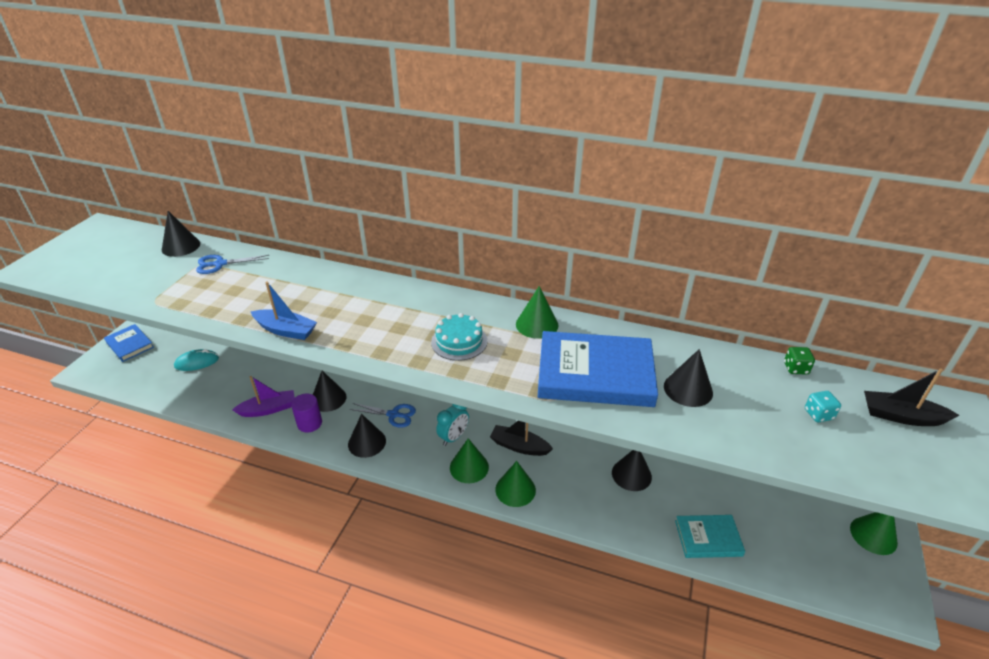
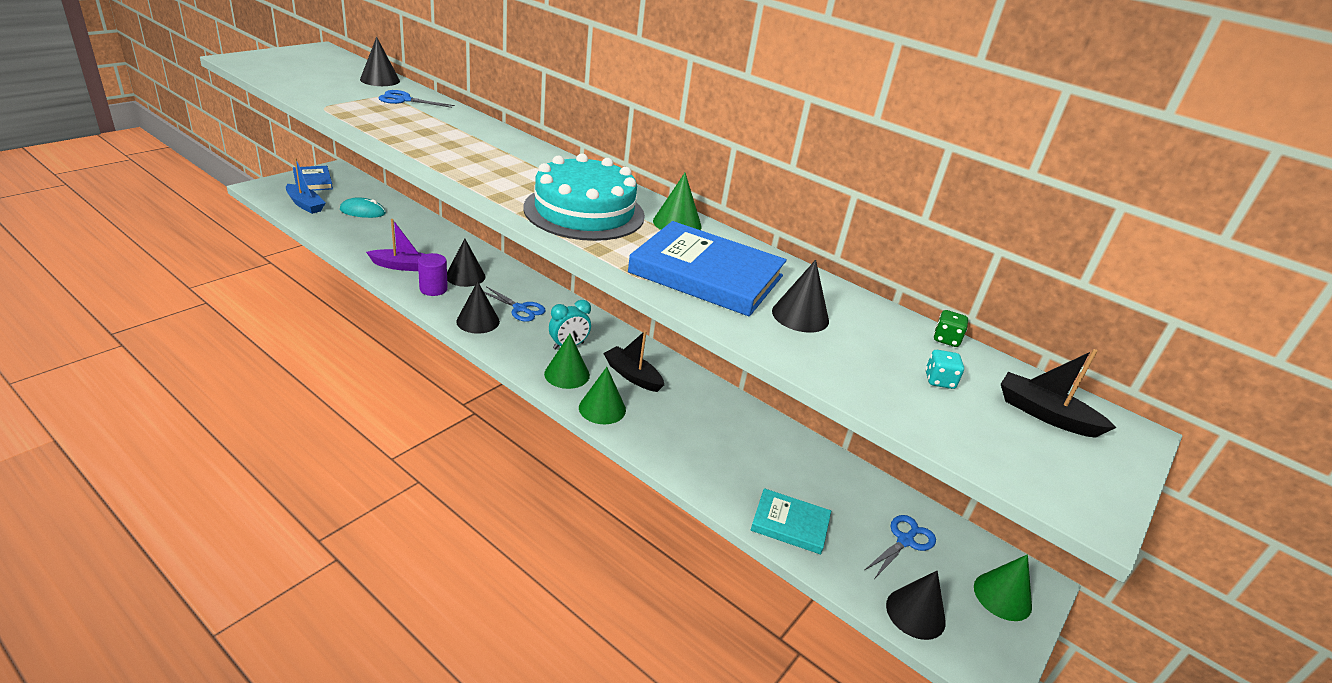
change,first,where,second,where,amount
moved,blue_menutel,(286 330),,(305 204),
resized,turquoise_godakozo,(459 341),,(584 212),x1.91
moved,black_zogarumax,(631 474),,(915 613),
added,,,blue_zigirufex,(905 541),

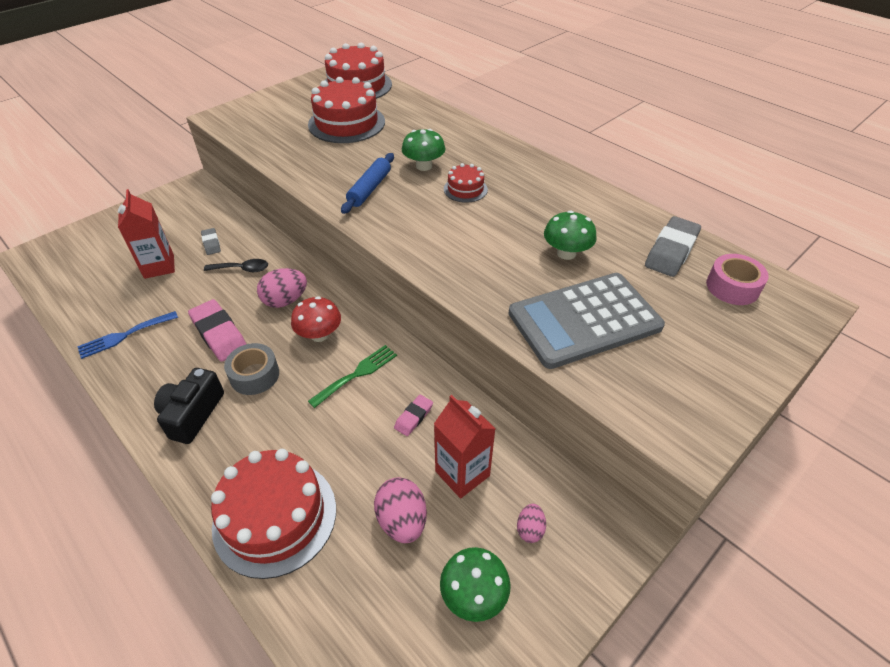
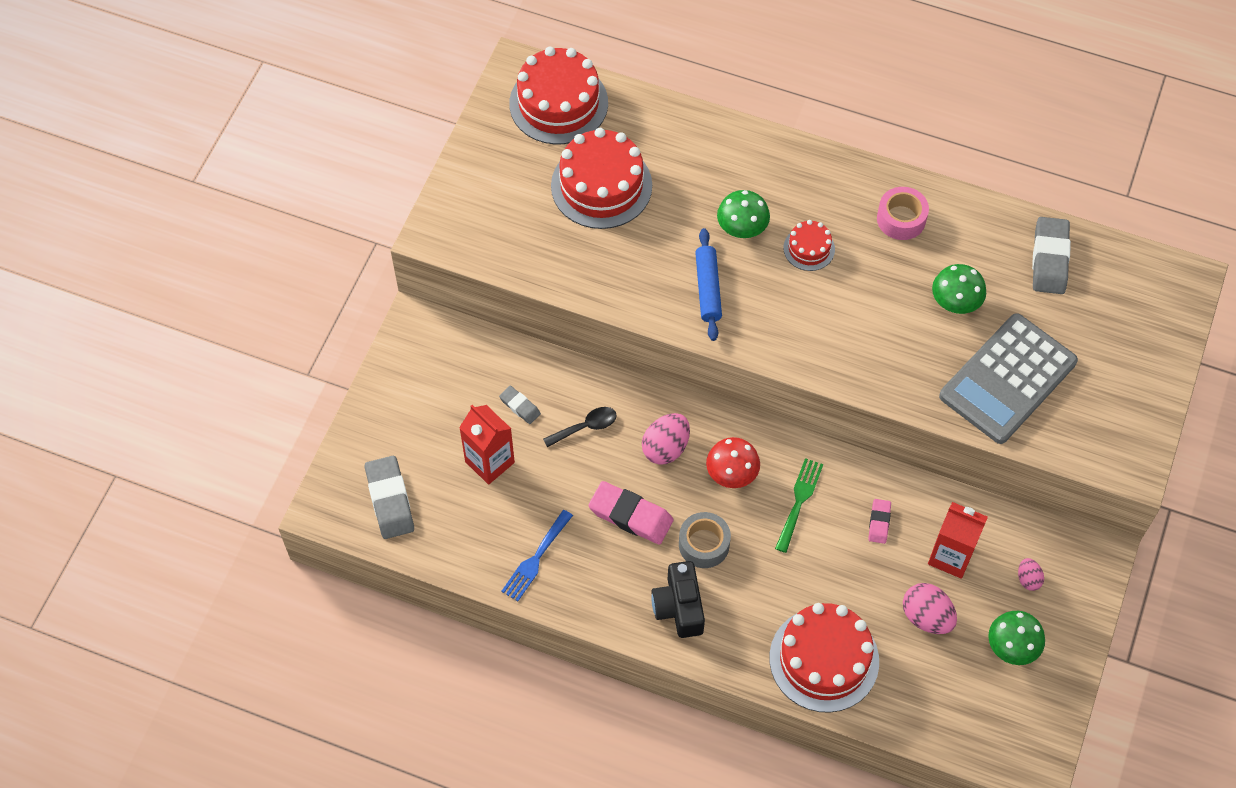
change,first,where,second,where,amount
moved,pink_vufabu,(732 287),,(901 219),
added,,,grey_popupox,(390 500),

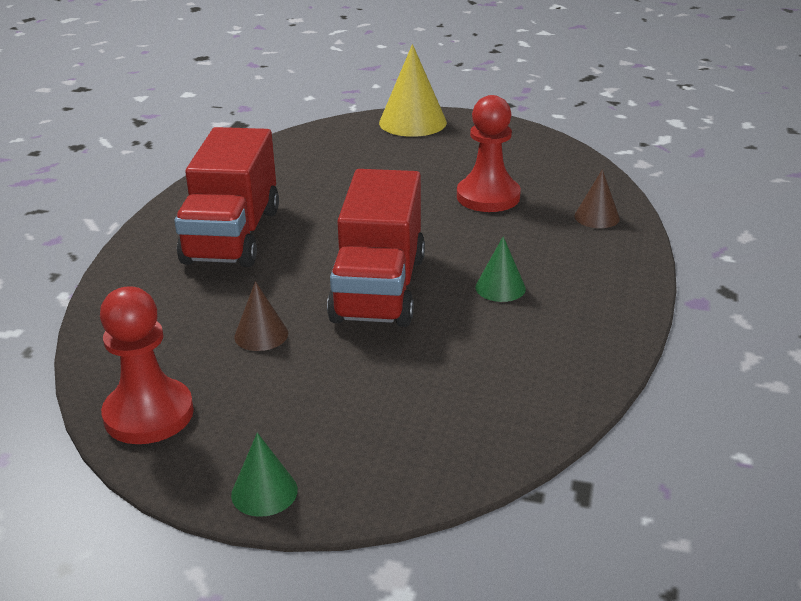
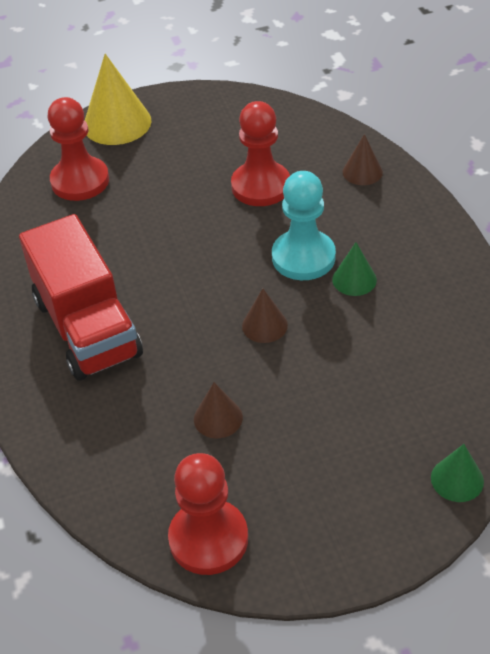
change,first,where,second,where,amount
replaced,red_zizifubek,(379 288),brown_zogarumax,(264 325),
moved,green_zogarumax,(264 492),,(457 479),
added,,,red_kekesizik,(80 181),
added,,,turquoise_kekesizik,(303 257),

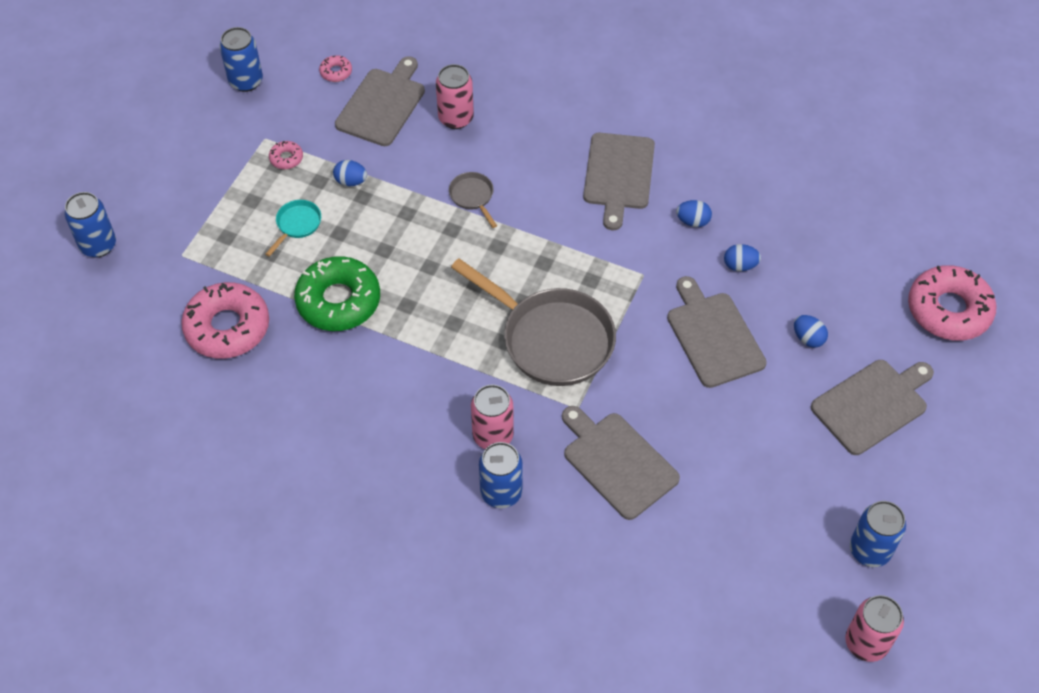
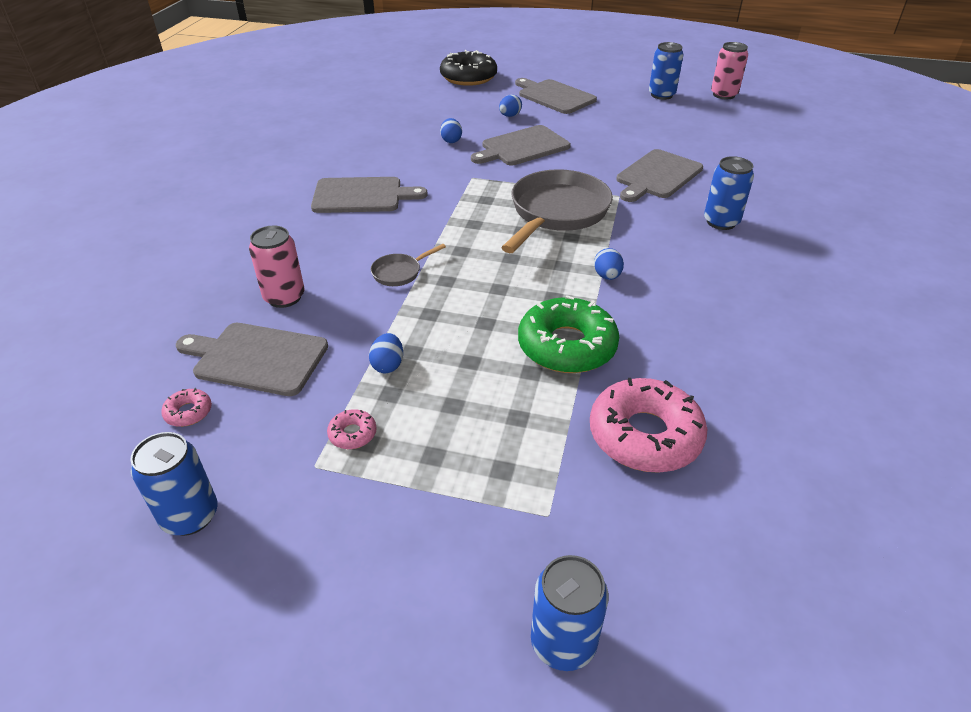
change,first,where,second,where,amount
removed,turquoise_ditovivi,(297 225),,,
moved,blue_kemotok,(693 221),,(607 276),
recoloured,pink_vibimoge,(948 310),black_vibimoge,(468 77),
removed,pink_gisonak,(493 436),,,

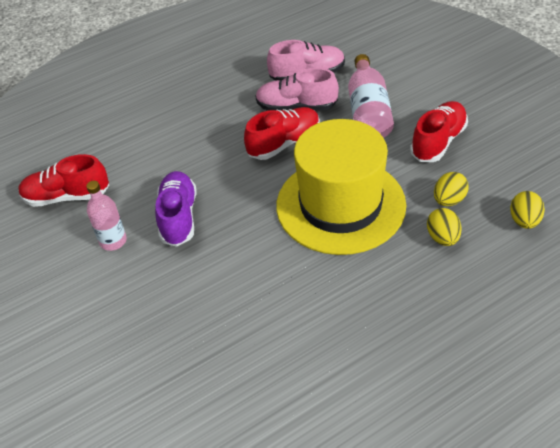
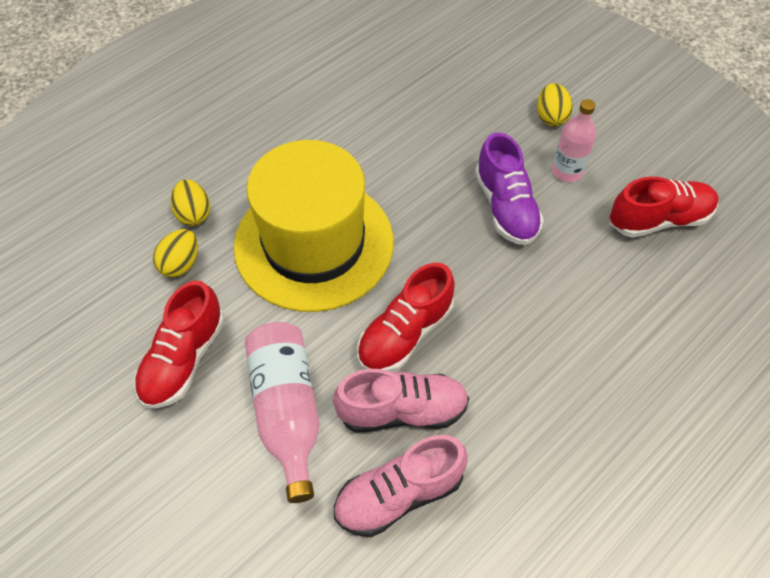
change,first,where,second,where,amount
moved,yellow_kemotok,(524 221),,(551 117),

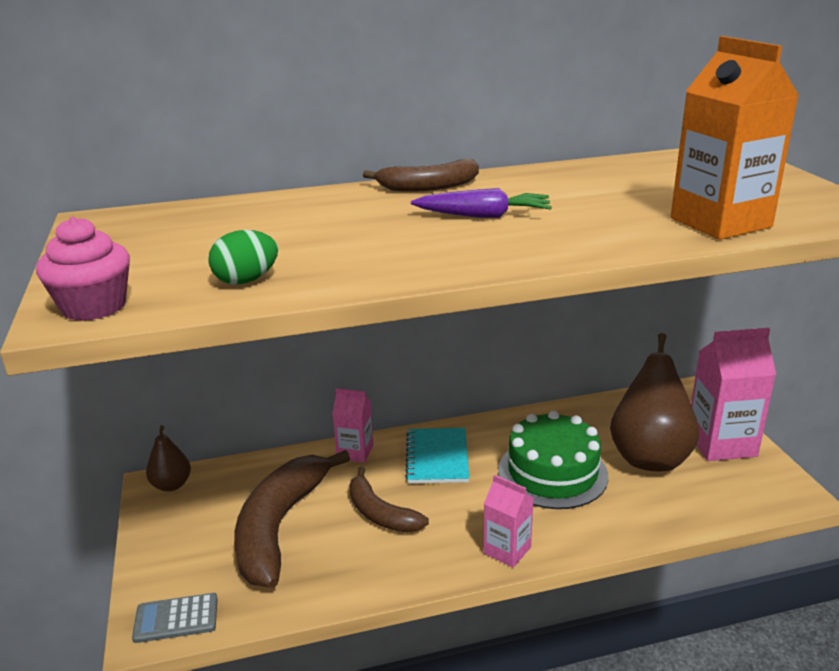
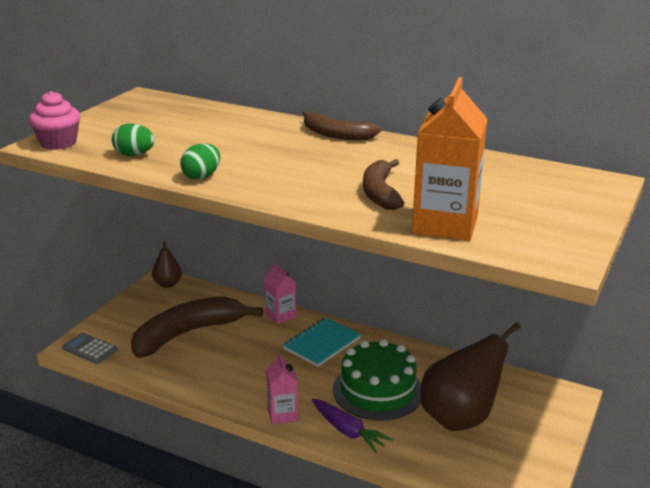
change,first,where,second,where,amount
moved,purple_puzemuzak,(483 216),,(348 431),
removed,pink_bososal,(721 443),,,
moved,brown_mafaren,(380 513),,(380 193),
added,,,green_kemotok,(202 176),

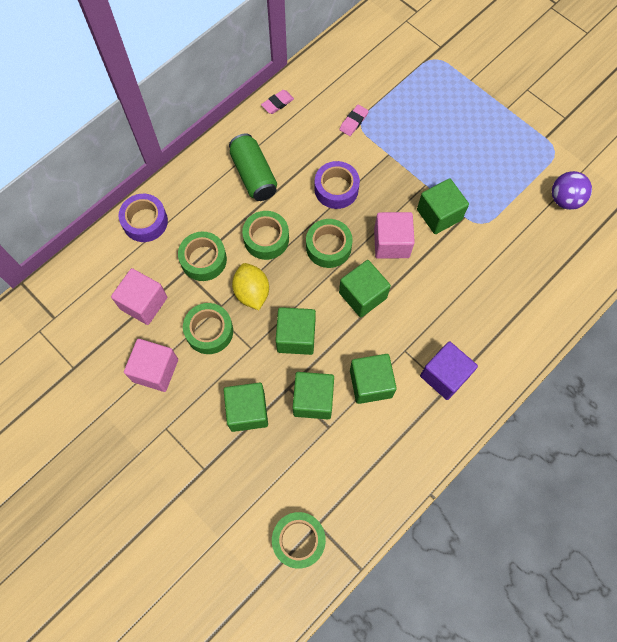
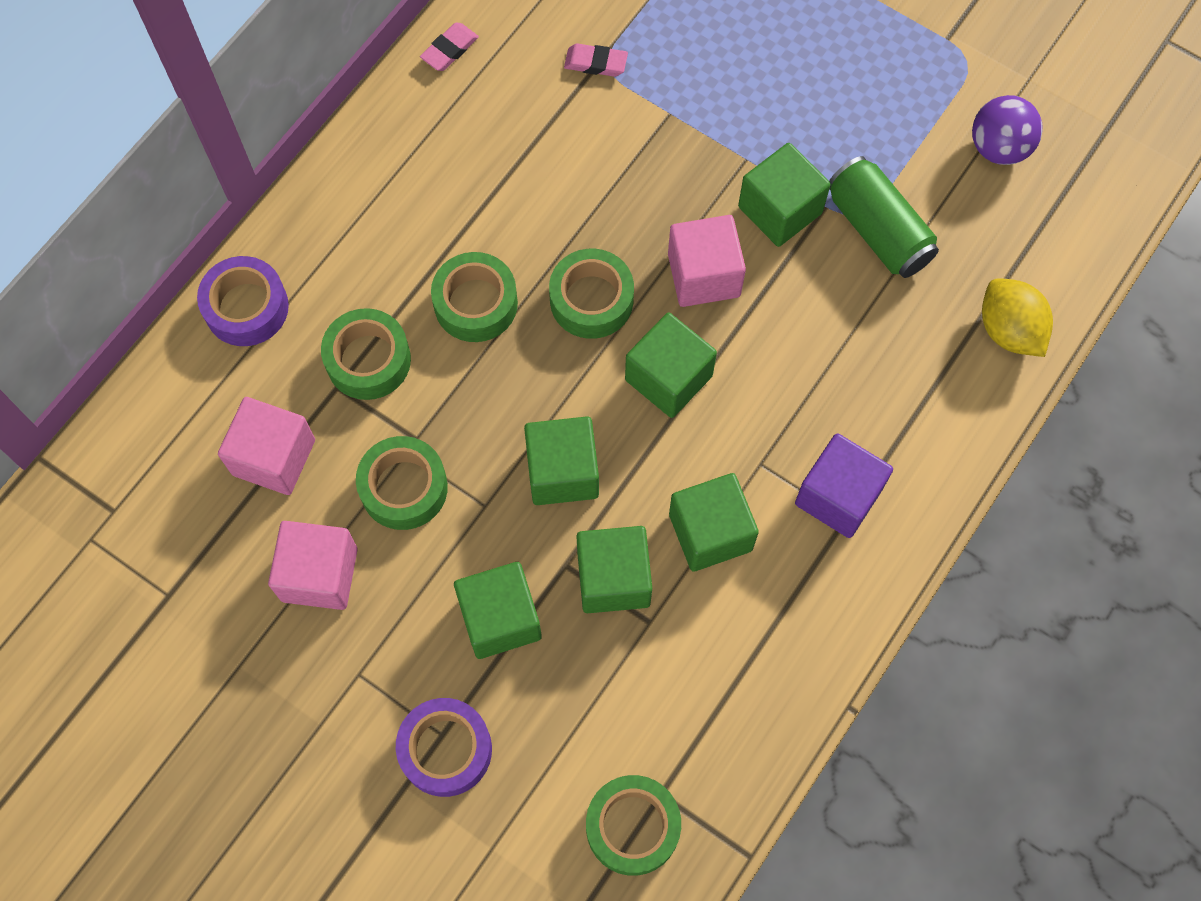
change,first,where,second,where,amount
turned,pink_popupox,(353 122),,(596 63),75 degrees clockwise
moved,green_gisonak,(254 175),,(878 230),
moved,purple_vufabu,(336 189),,(445 750),
moved,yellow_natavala,(252 292),,(1009 330),

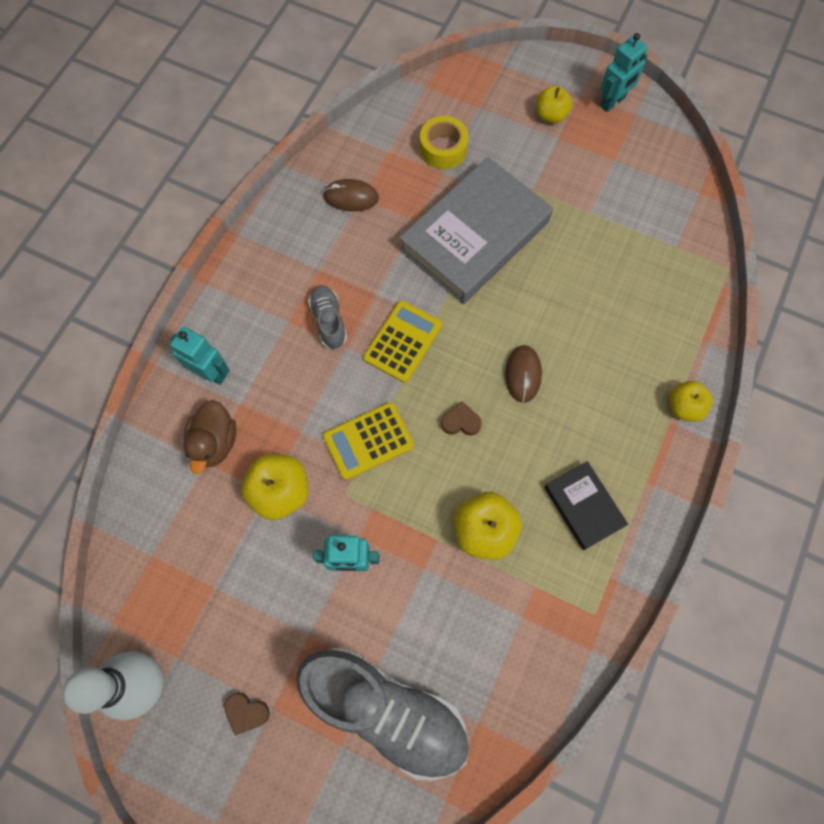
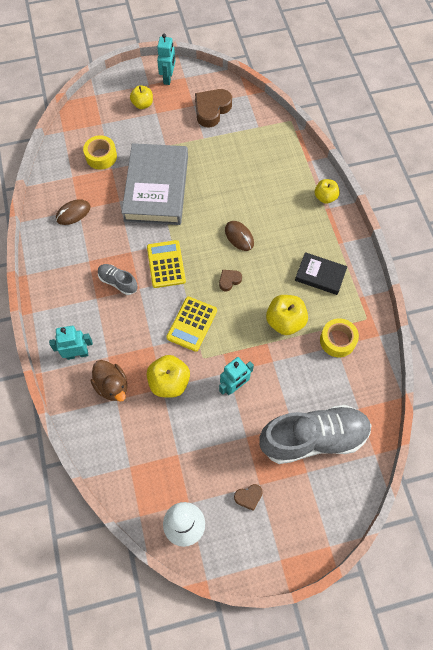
change,first,where,second,where,amount
added,,,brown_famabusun,(212 110),
added,,,yellow_vufabu,(337 340),

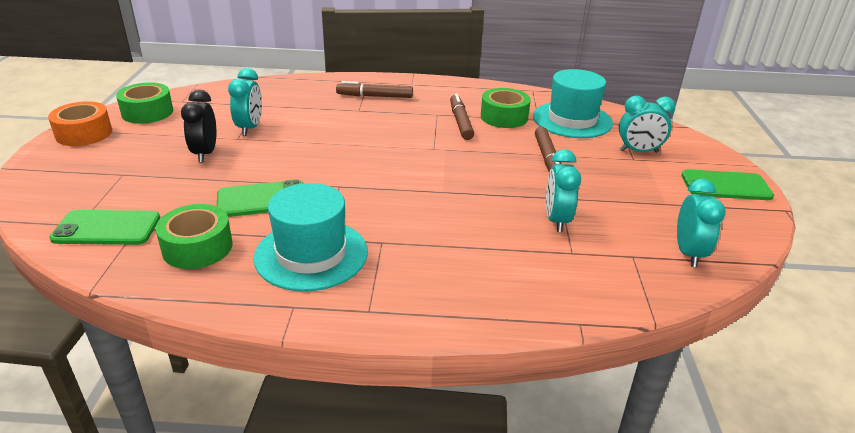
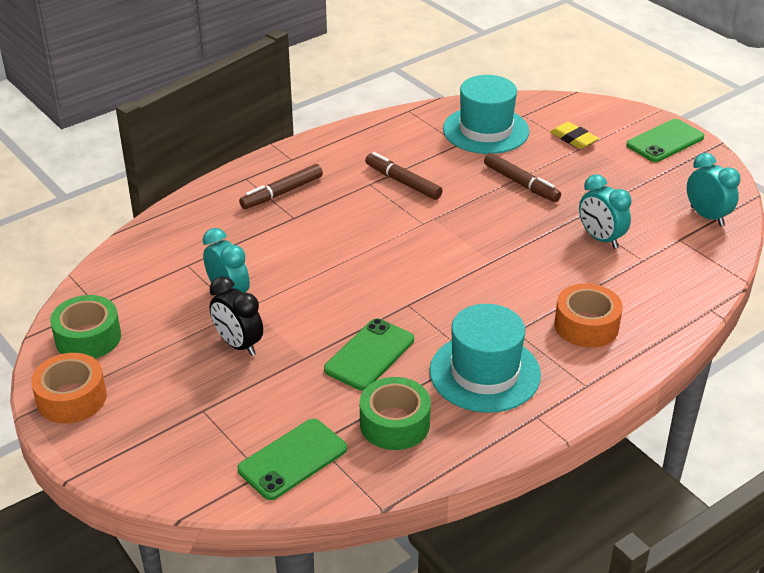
change,first,where,second,where,amount
removed,green_vufabu,(504 117),,,
replaced,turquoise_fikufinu,(638 151),yellow_popupox,(573 139),
added,,,orange_vufabu,(586 325),

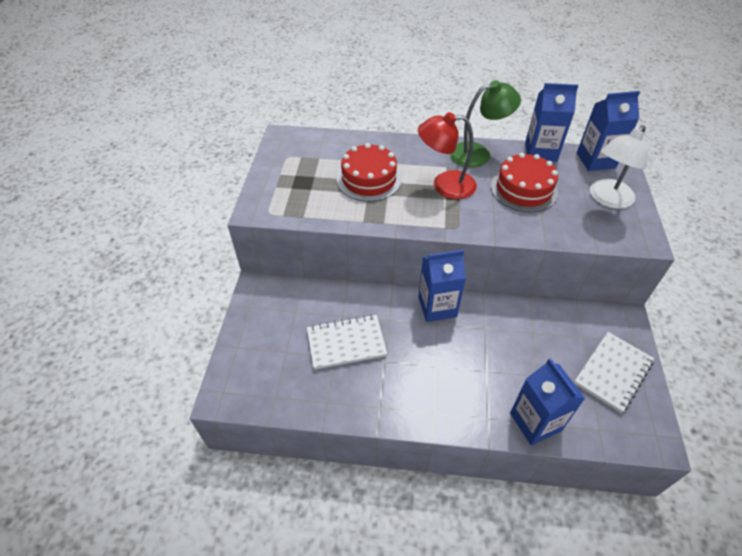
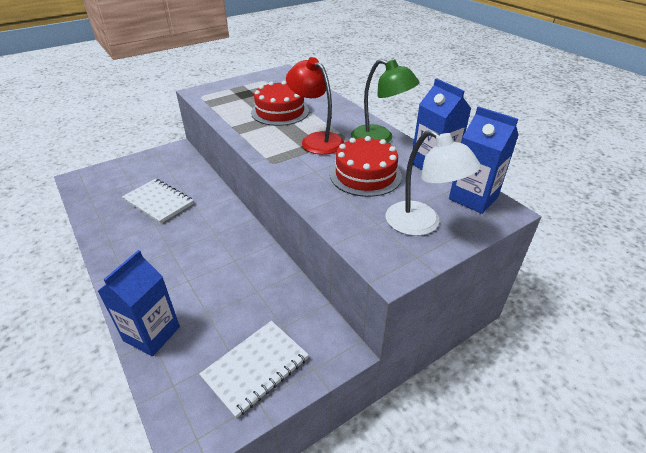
change,first,where,second,where,amount
turned,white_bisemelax,(607 199),,(422 224),135 degrees counterclockwise
removed,blue_bososal,(437 307),,,
turned,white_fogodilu,(613 372),,(255 368),45 degrees counterclockwise

